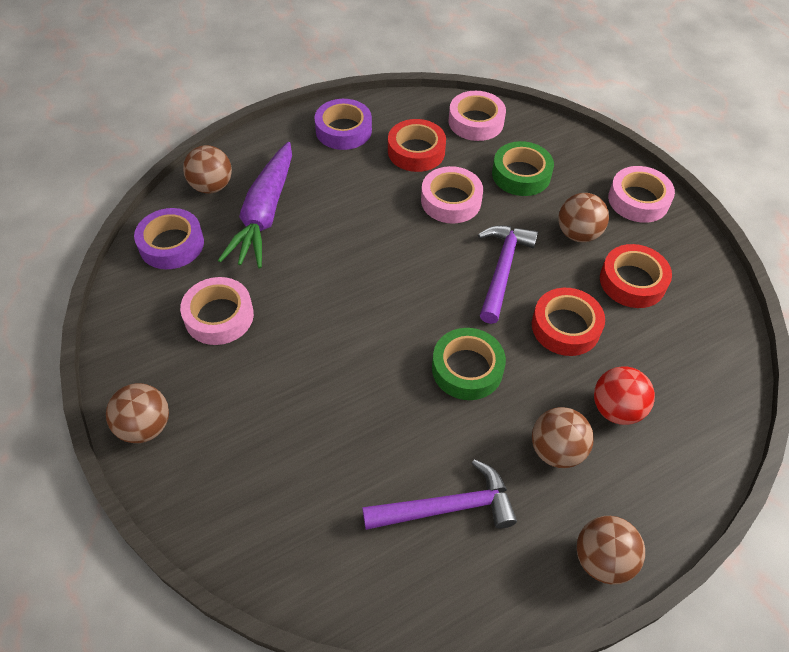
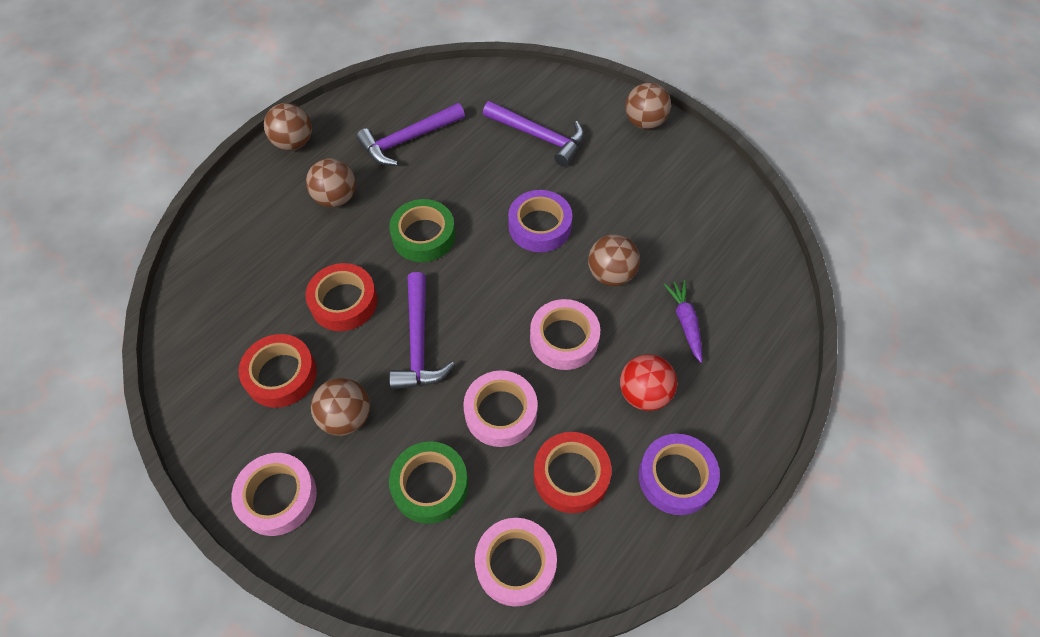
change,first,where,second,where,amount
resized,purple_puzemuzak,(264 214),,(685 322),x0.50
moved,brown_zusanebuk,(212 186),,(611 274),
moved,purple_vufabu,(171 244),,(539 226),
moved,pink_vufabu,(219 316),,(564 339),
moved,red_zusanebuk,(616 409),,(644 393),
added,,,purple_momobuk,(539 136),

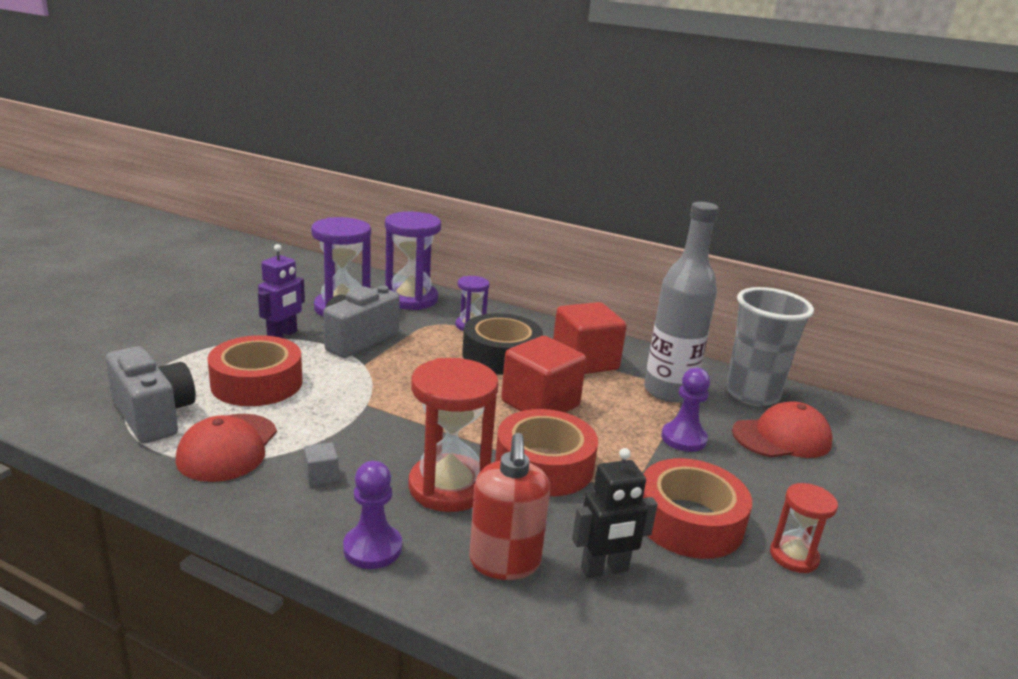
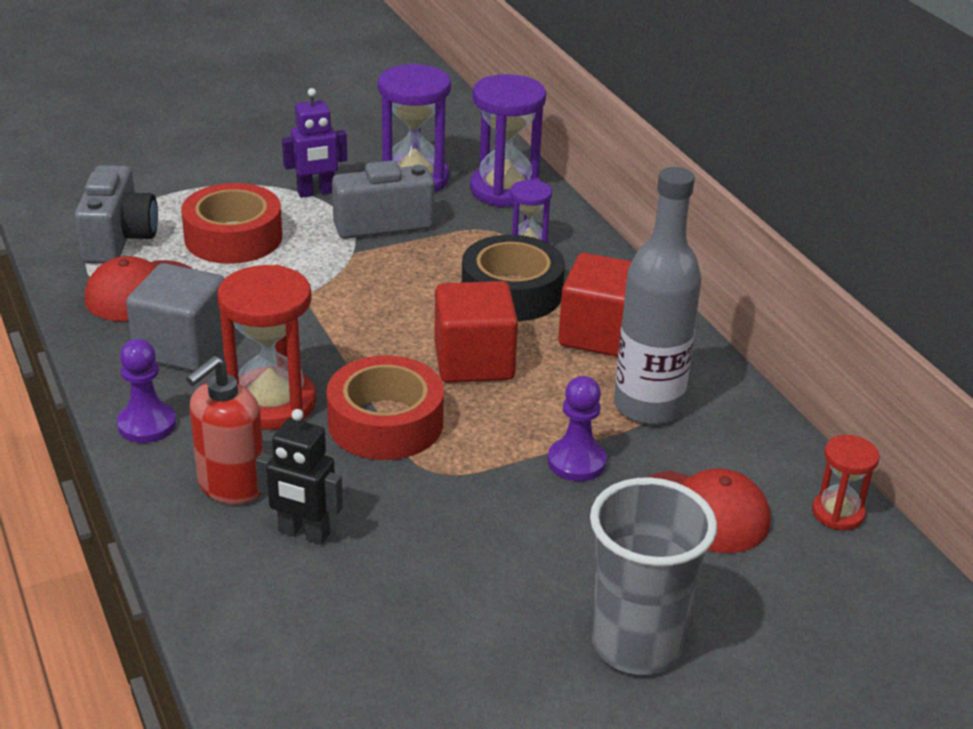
change,first,where,second,where,amount
moved,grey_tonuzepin,(752 394),,(636 645),
resized,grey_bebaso,(321 476),,(182 347),x2.40
removed,red_vufabu,(689 521),,,
moved,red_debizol,(793 556),,(838 513),

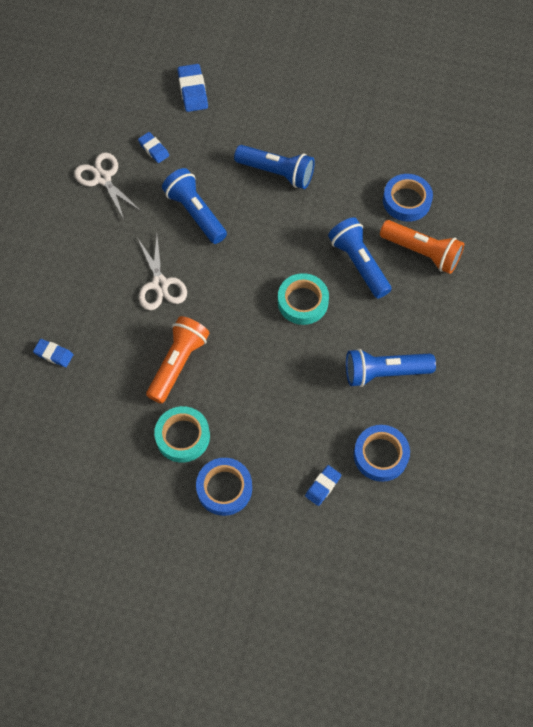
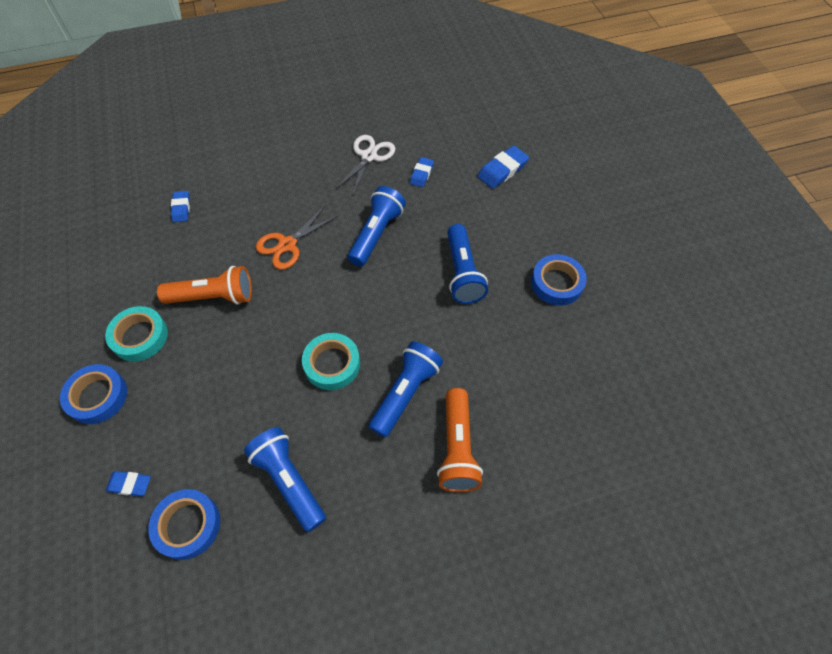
change,first,where,second,where,amount
moved,blue_vufabu,(406 201),,(557 283),
recoloured,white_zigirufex,(160 284),orange_zigirufex,(287 244),

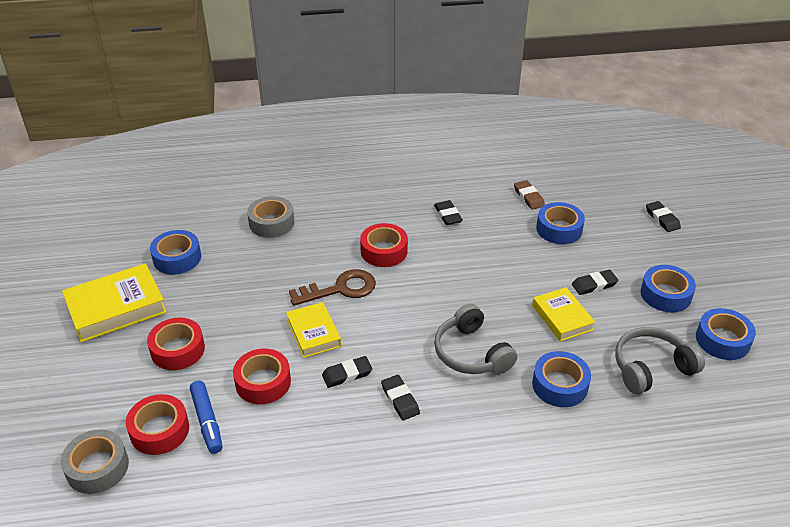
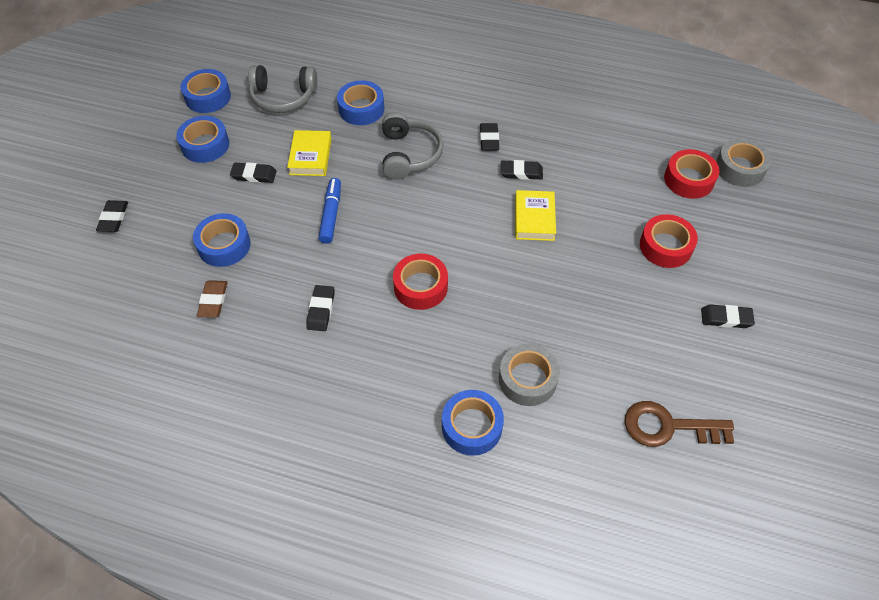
change,first,where,second,where,amount
moved,blue_vufabu,(177 258),,(472 426),
replaced,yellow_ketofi,(116 308),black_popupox,(726 318),
moved,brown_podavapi,(340 289),,(668 426),
removed,red_vufabu,(263 382),,,
moved,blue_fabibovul,(207 421),,(331 214),

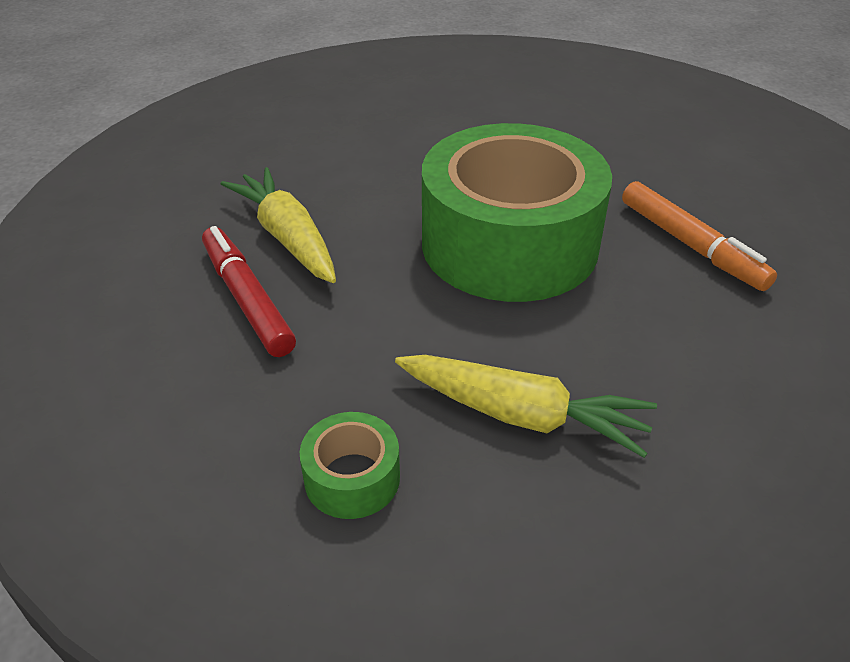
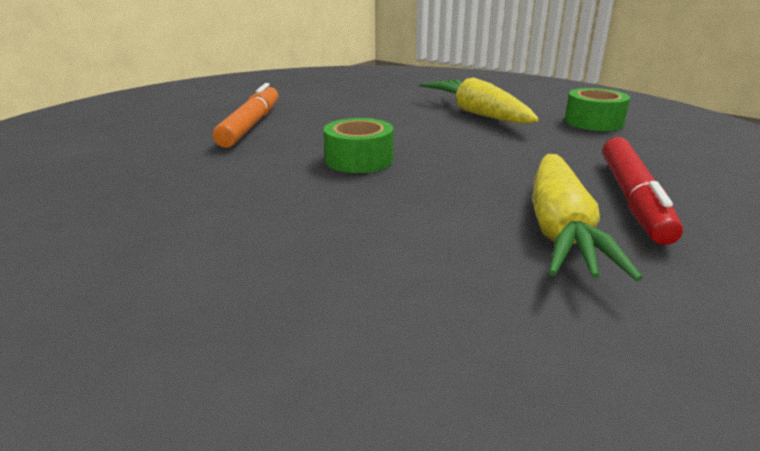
change,first,where,second,where,amount
resized,green_vufabu,(509 244),,(359 160),x0.40

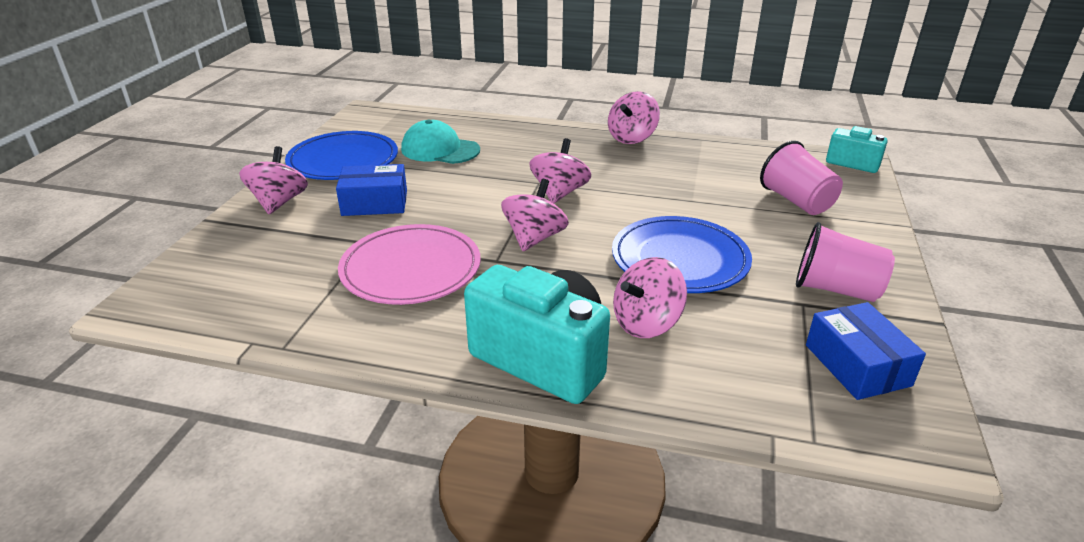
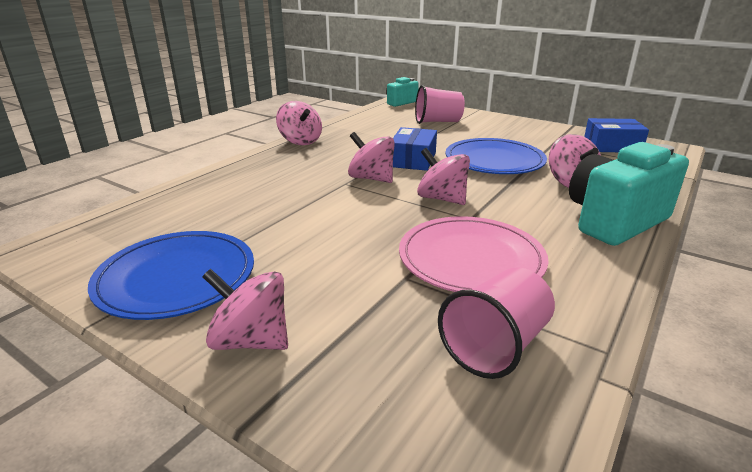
change,first,where,second,where,amount
removed,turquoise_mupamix,(440 150),,,
moved,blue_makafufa,(375 203),,(413 160),
moved,pink_tonuzepin,(835 289),,(495 346),

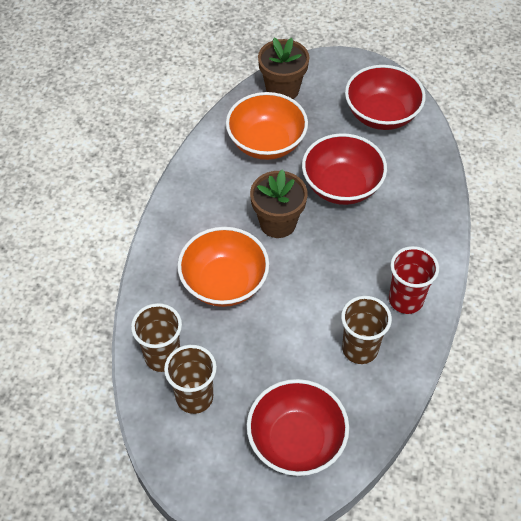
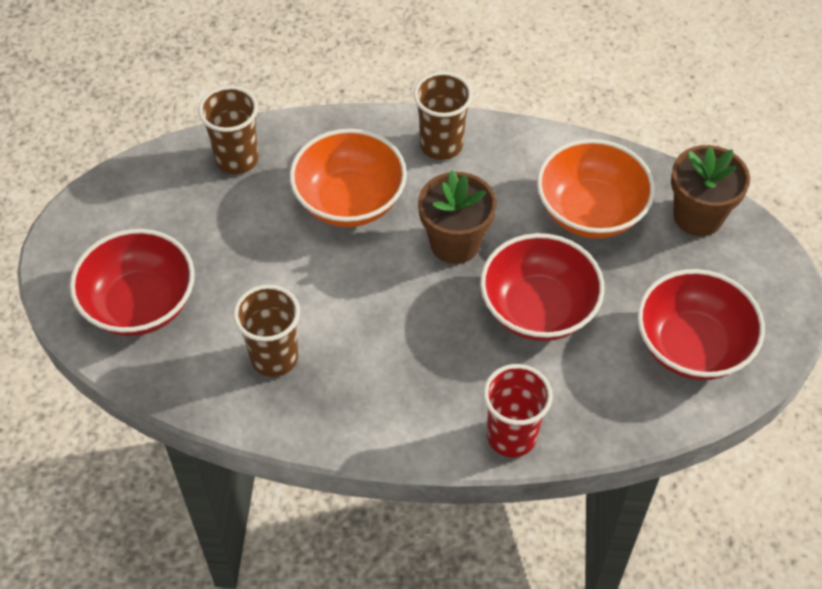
change,first,where,second,where,amount
moved,red_tonuzepin,(405 300),,(511 436),
moved,brown_tonuzepin,(194 397),,(441 145),

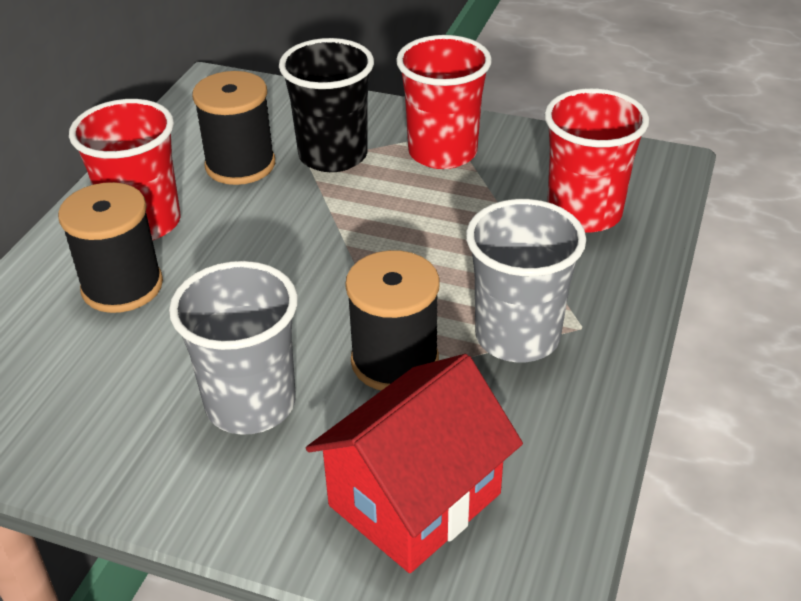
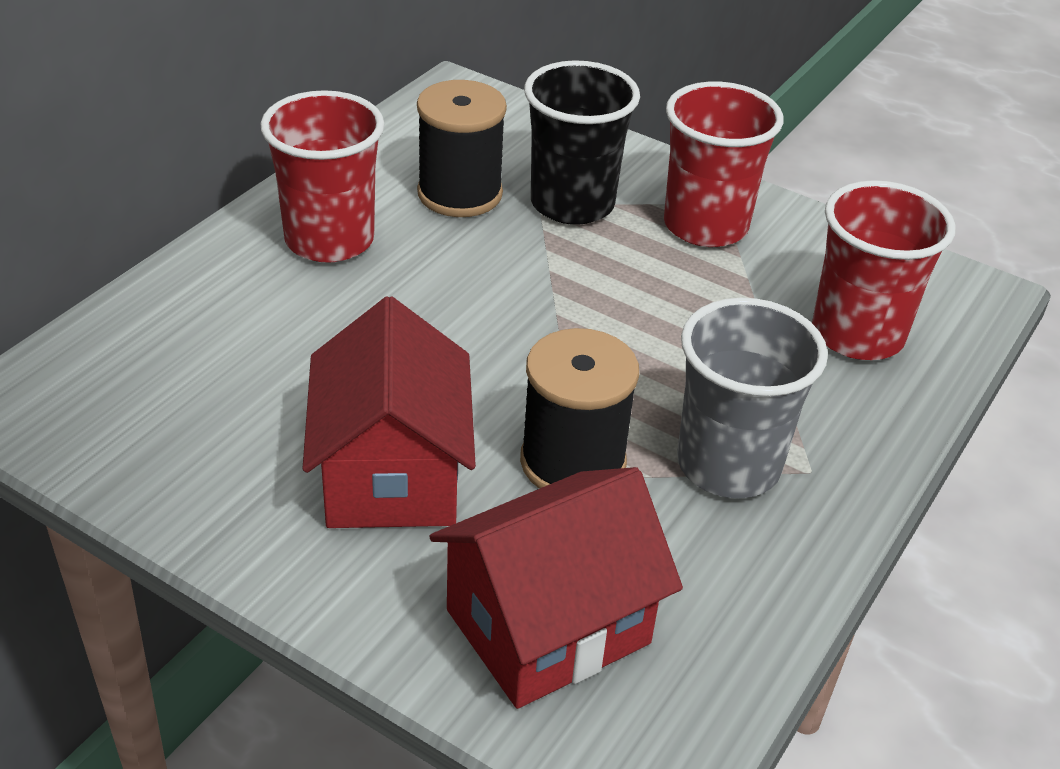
change,first,where,second,where,amount
removed,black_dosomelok,(122 286),,,
replaced,grey_tonuzepin,(250 404),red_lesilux,(391 474),

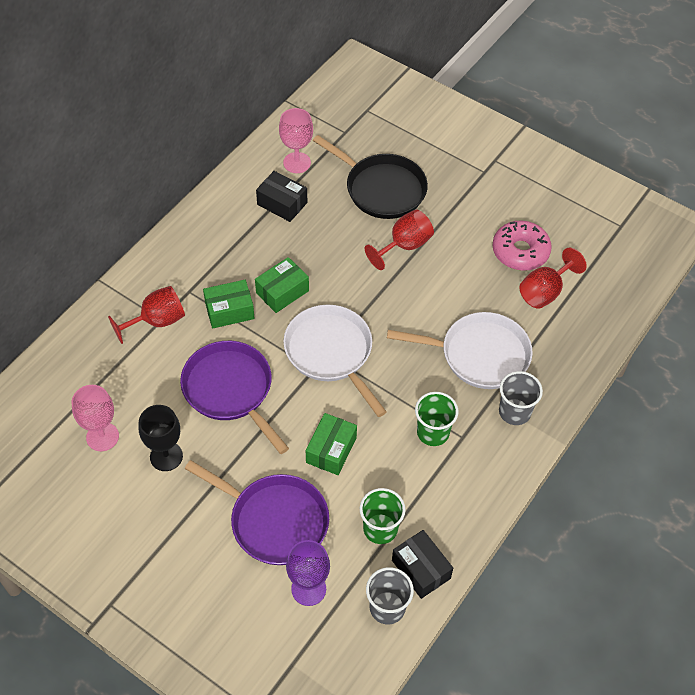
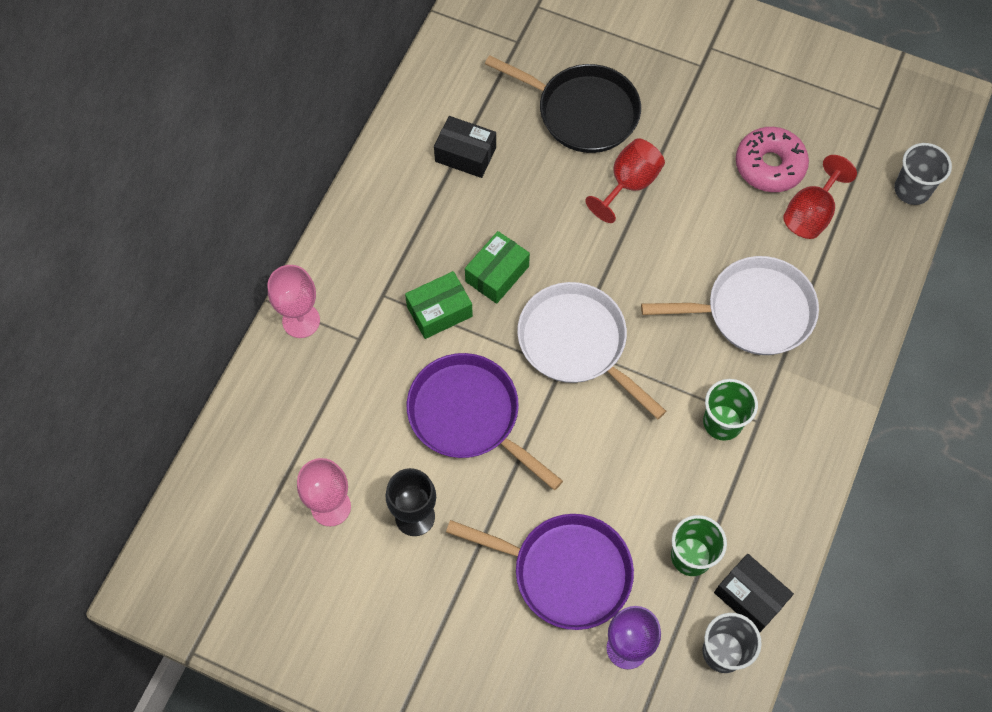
change,first,where,second,where,amount
moved,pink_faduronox,(297 163),,(301 321),
removed,red_faduronox,(157 321),,,
moved,grey_tonuzepin,(514 412),,(912 190),
removed,green_makafufa,(331 450),,,

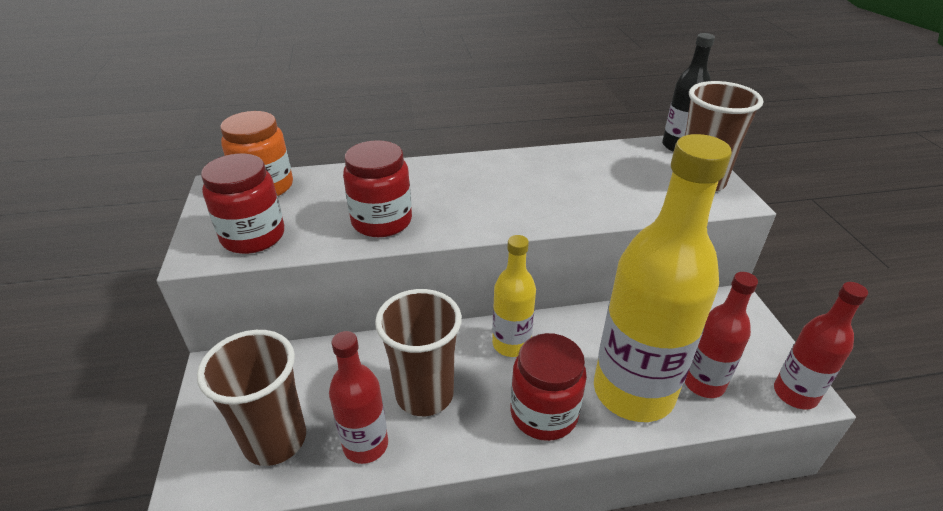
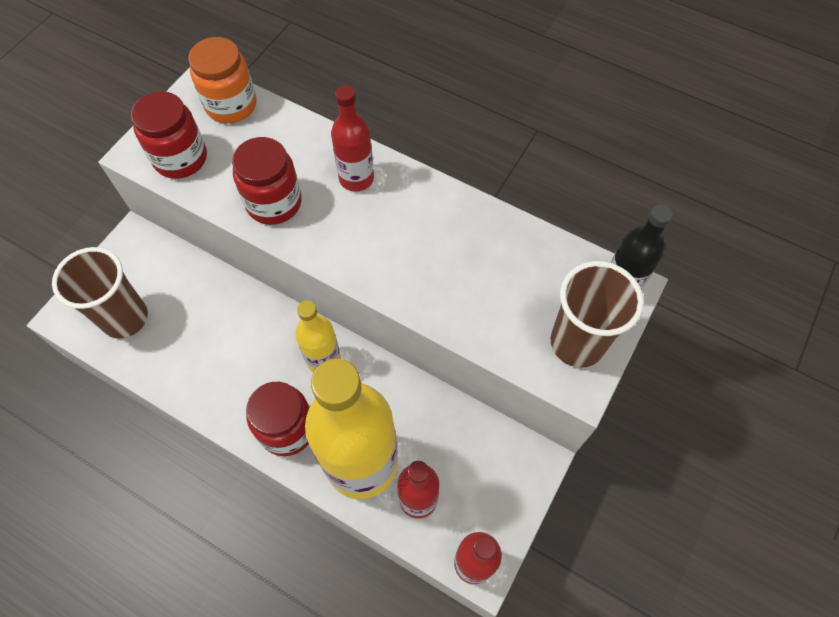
change,first,where,second,where,amount
removed,brown_tonuzepin,(424 394),,,
moved,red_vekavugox,(365 445),,(356 178),

